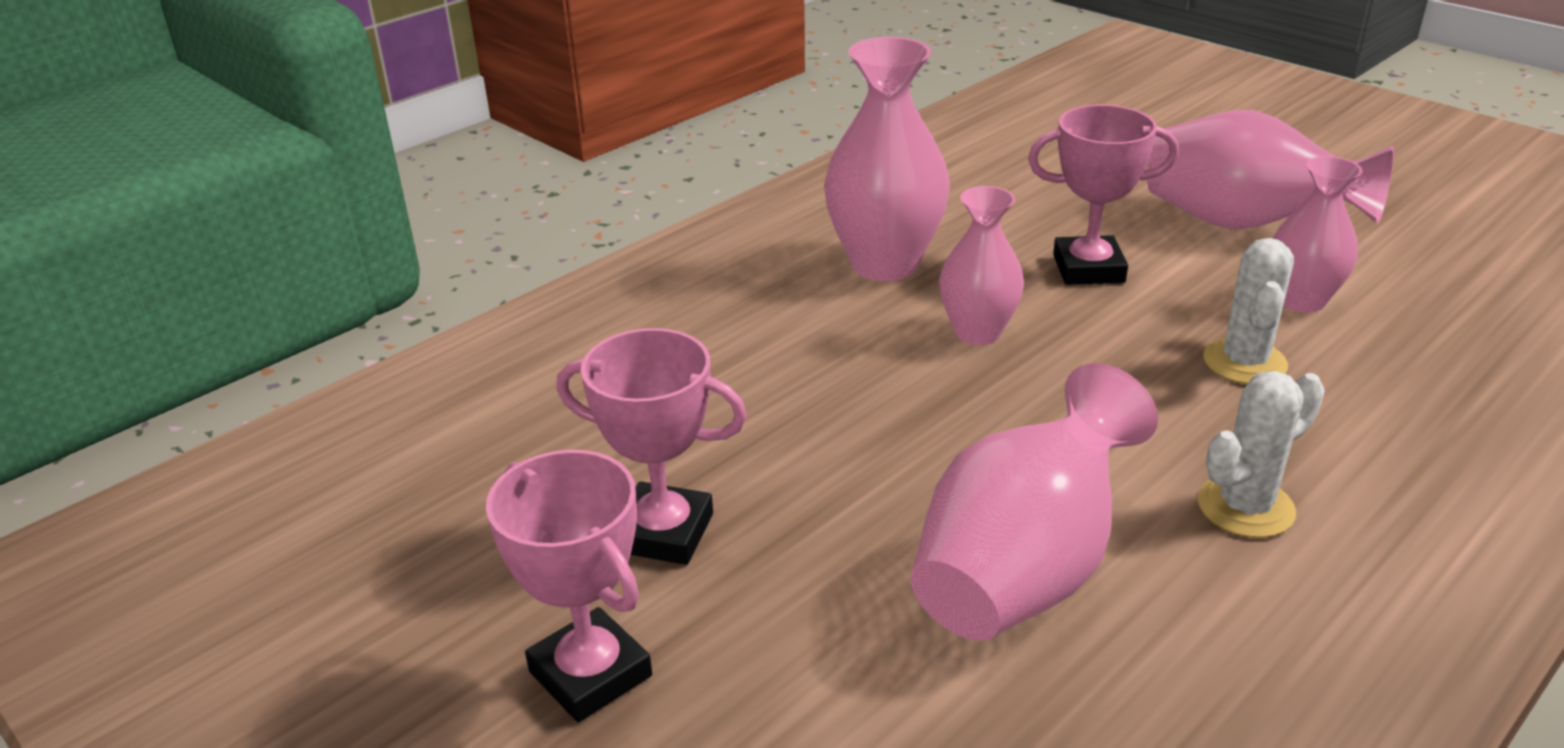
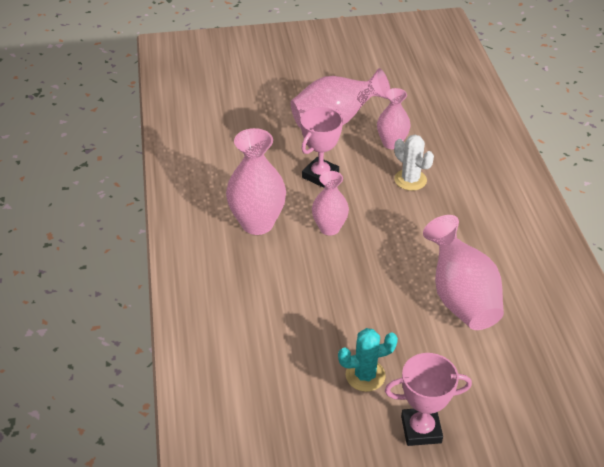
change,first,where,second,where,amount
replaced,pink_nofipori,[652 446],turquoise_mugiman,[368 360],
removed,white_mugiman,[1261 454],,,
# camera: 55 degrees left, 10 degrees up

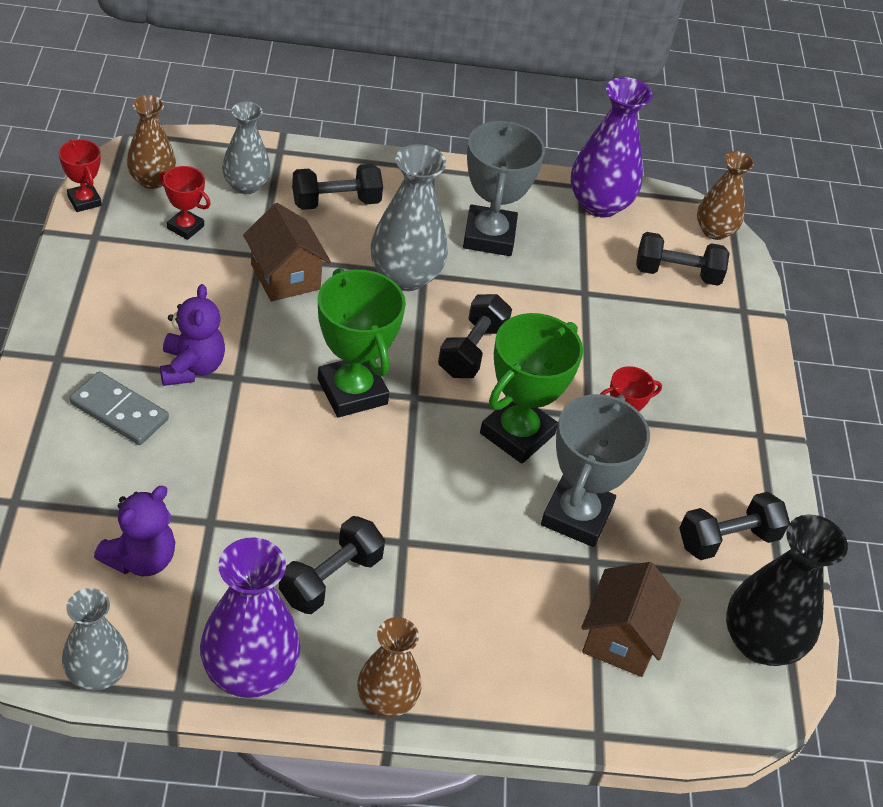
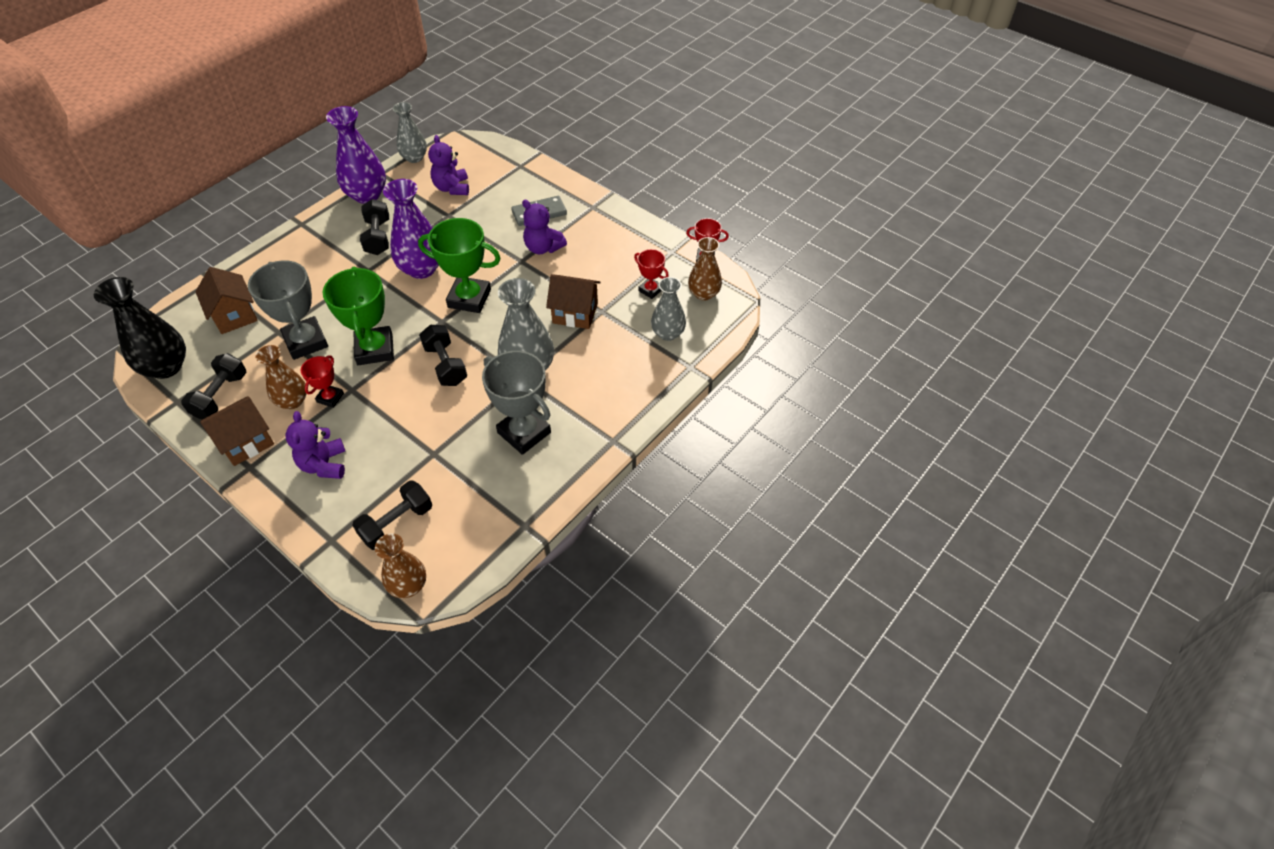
change,first,where,second,where,amount
moved,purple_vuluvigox,[612 147],,[411 229],
removed,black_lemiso,[337 187],,,
turned,red_nofipori,[184 203],,[651 274],60 degrees clockwise
moved,brown_vuluvigox,[389 667],,[281 377],
added,,,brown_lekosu,[237 431],
added,,,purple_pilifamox,[315 445],
# camera: 135 degrees right, 5 degrees up

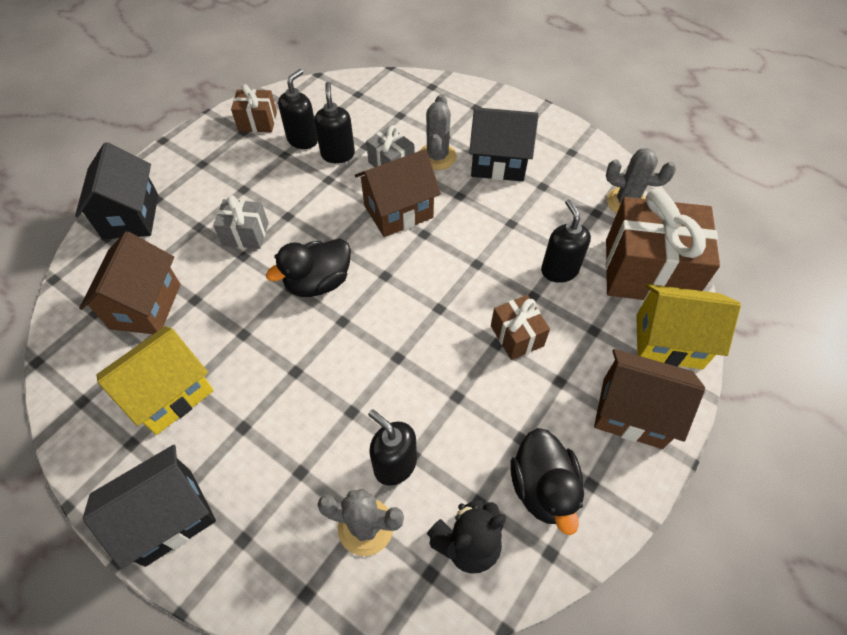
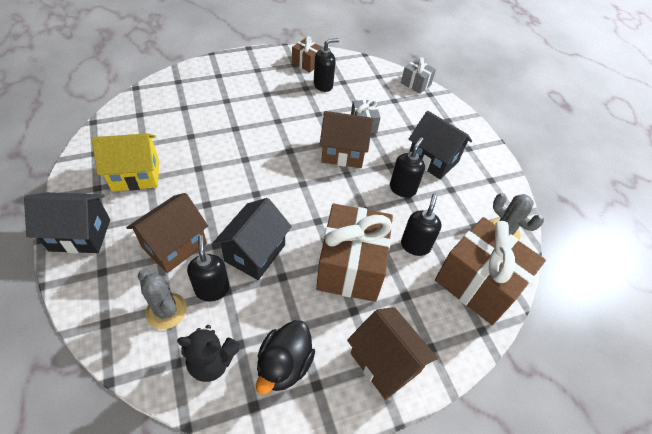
change,first,where,second,where,amount
moved,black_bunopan,[334 122],,[407 167],
removed,grey_mugiman,[438 132],,,
moved,black_lekosu,[116 190],,[252 239],
moved,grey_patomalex,[241 222],,[418 75],
moved,brown_lekosu,[129 282],,[167 233],
removed,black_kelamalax,[308 268],,,
removed,yellow_lekosu,[688 326],,,
resized,brown_patomalex,[520 327],,[354 252],x2.02
# camera: 30 degrees right, 5 degrees down

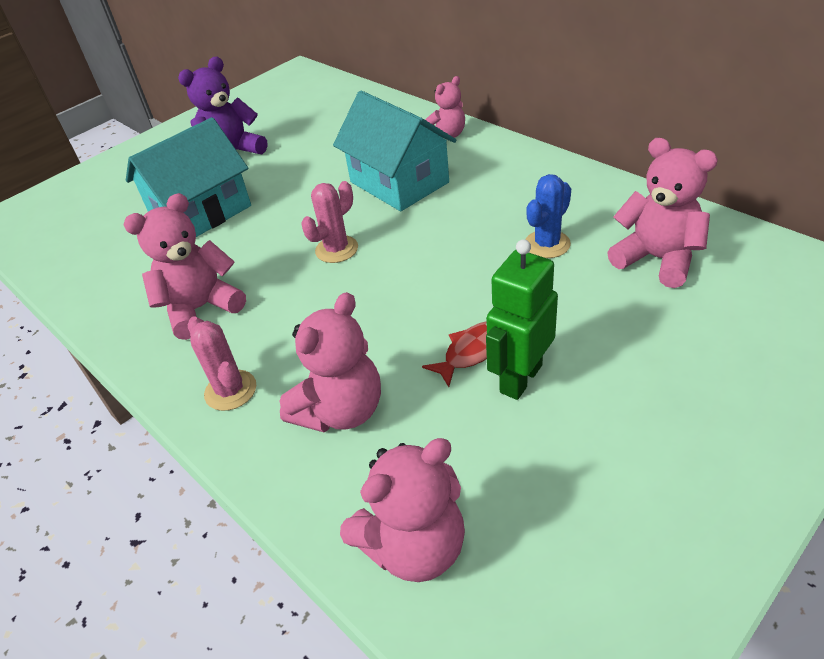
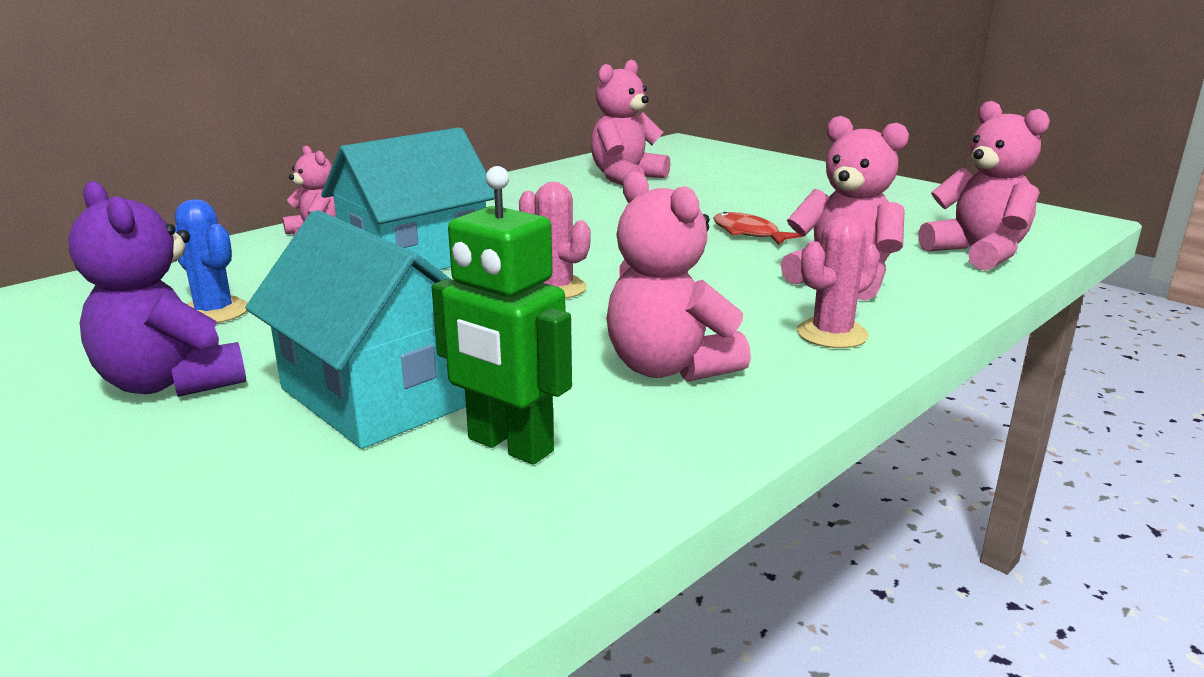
change,first,where,second,where,amount
moved,blue_mugiman,[548 216],,[211 261],
moved,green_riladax,[522 319],,[502 315],
# camera: 95 degrees left, 20 degrees down

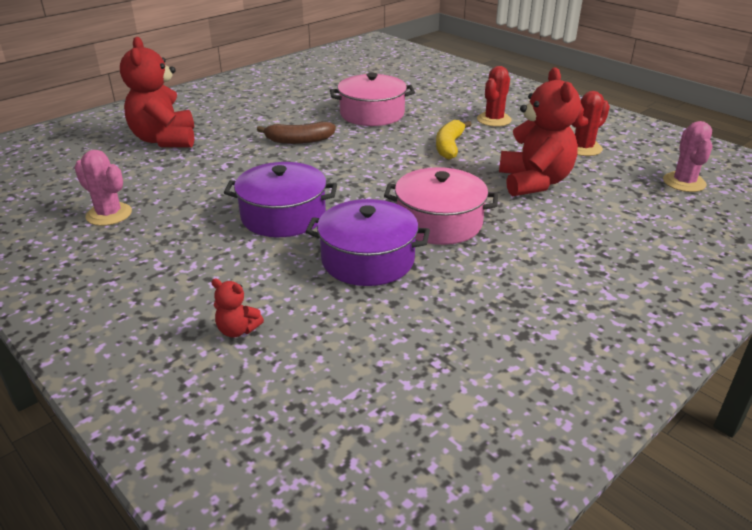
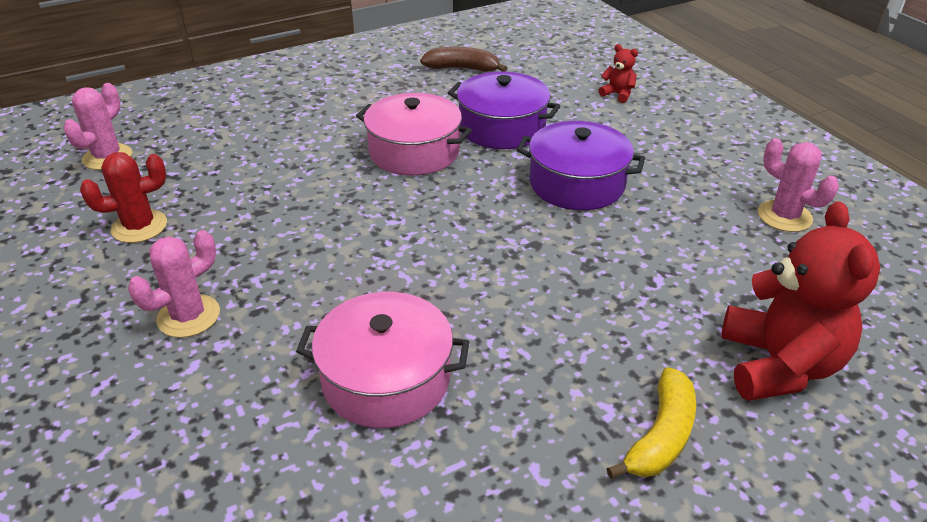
change,first,where,second,where,amount
recoloured,red_mugiman,[494 96],pink_mugiman,[174 284],
removed,red_pilifamox,[540 132],,,
moved,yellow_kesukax,[454 140],,[651 423],
moved,brown_kesukax,[296 132],,[463 59],
# camera: 165 degrees left, 5 degrees up

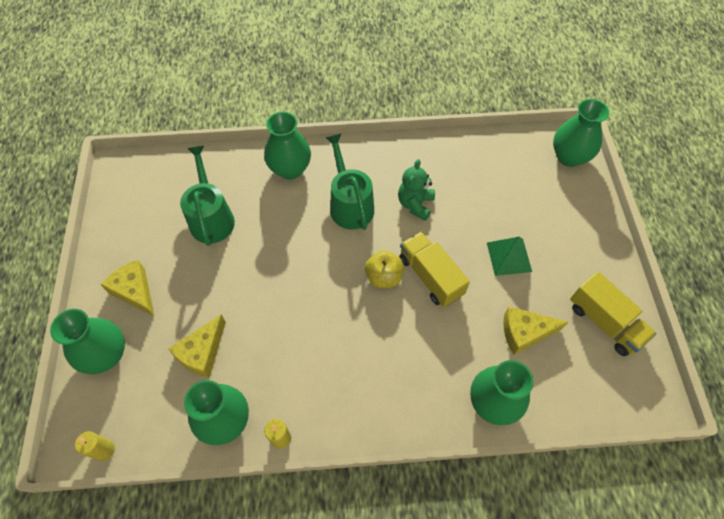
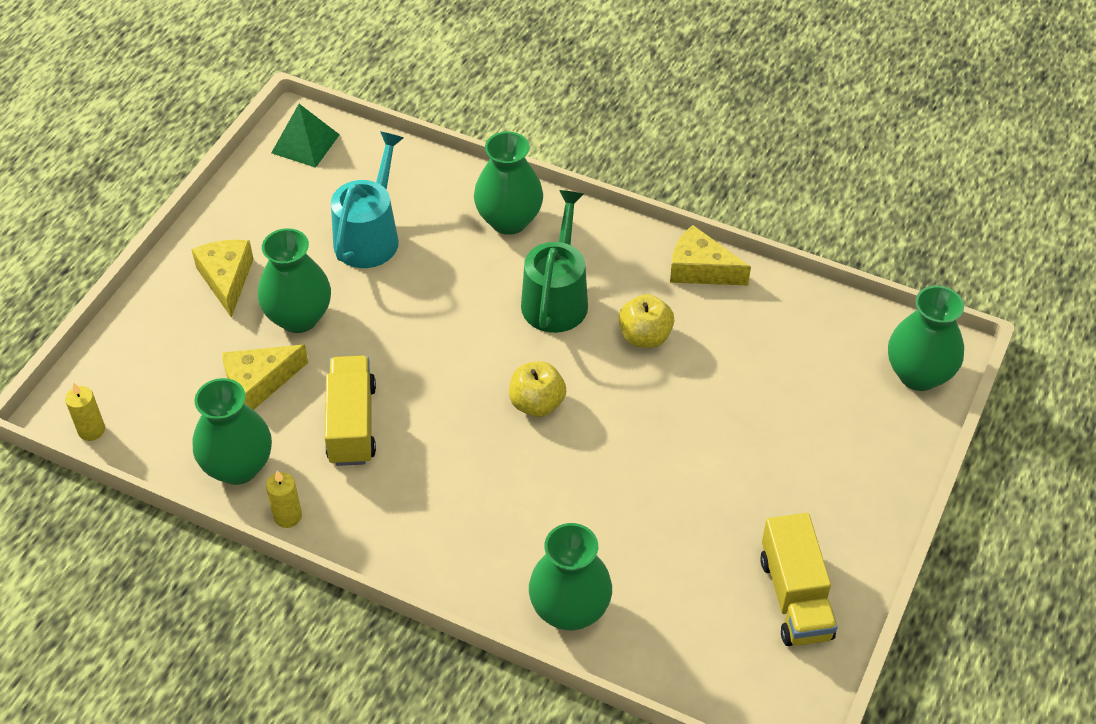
change,first,where,second,where,amount
recoloured,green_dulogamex,[207 196],turquoise_dulogamex,[367 199],
replaced,green_pilifamox,[416 190],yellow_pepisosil,[646 321],
moved,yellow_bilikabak,[434 269],,[350 411],
moved,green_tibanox,[509 256],,[305 136],
moved,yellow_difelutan,[535 331],,[710 255],
moved,green_vuluvigox,[87 341],,[294 280],
# camera: 30 degrees right, 10 degrees down

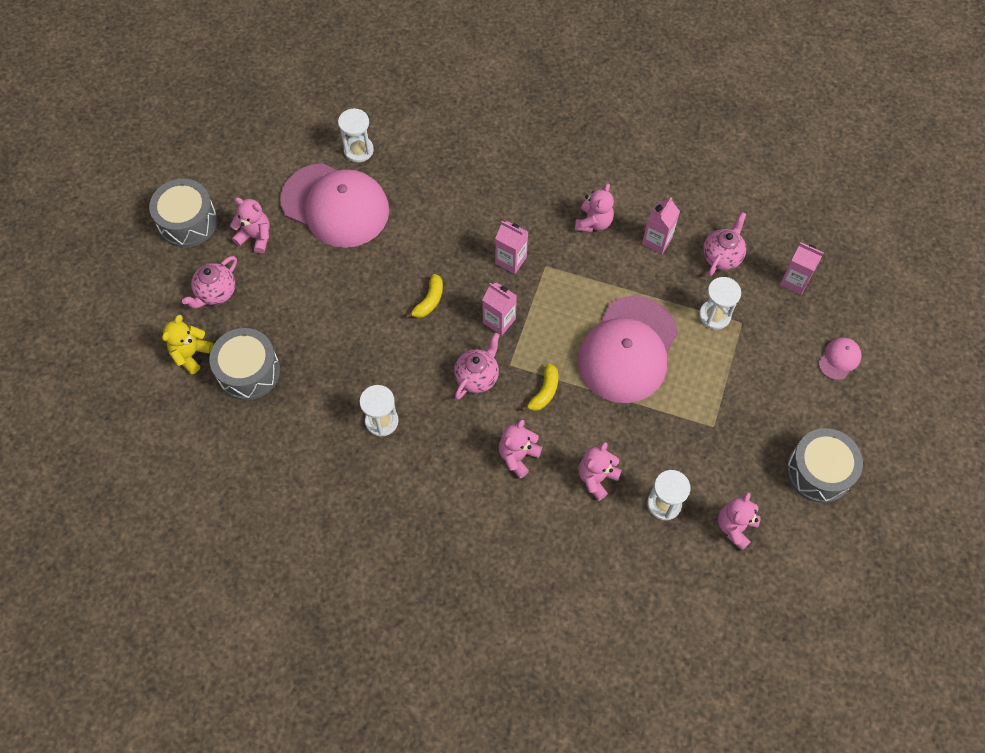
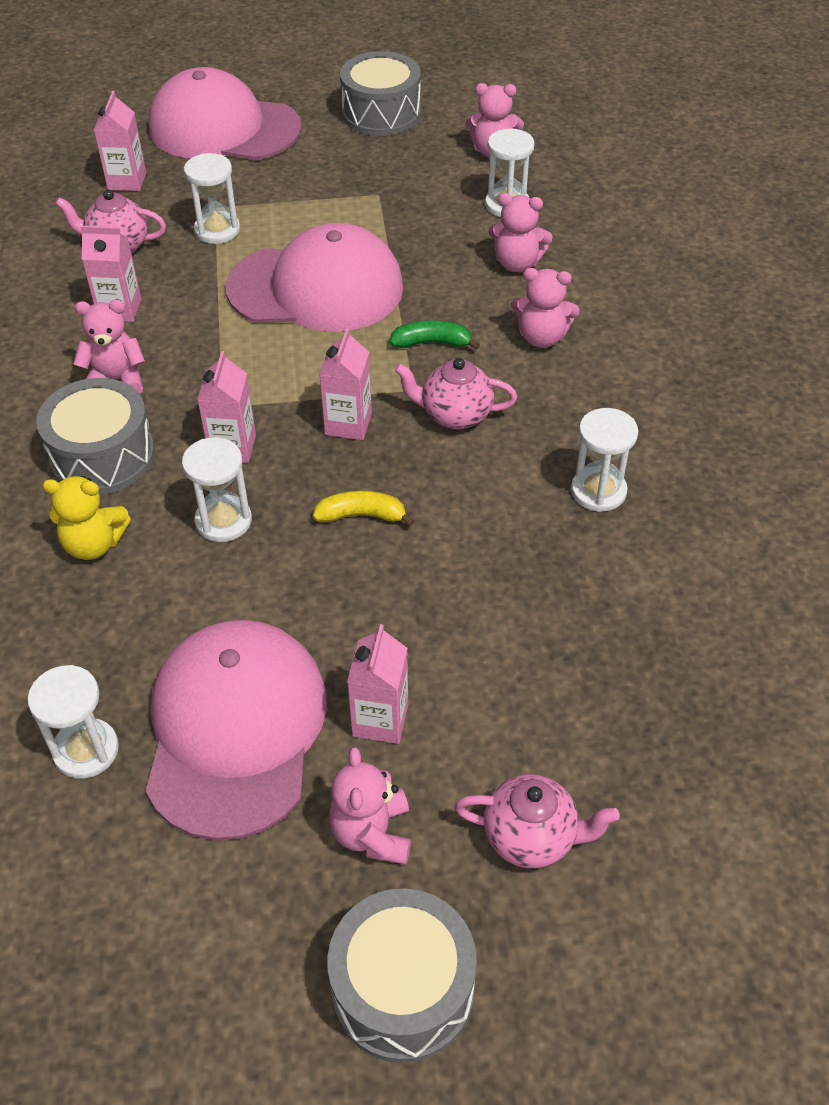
change,first,where,second,where,amount
moved,yellow_pilifamox,[187 344],,[86 518],
moved,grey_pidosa,[244 364],,[96 436],
resized,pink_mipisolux,[840 359],,[225 113],x2.48
recoloured,yellow_kesukax,[539 387],green_kesukax,[435 335],
added,,,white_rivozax,[217 489],
added,,,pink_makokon,[377 684],
# camera: 115 degrees left, 15 degrees down

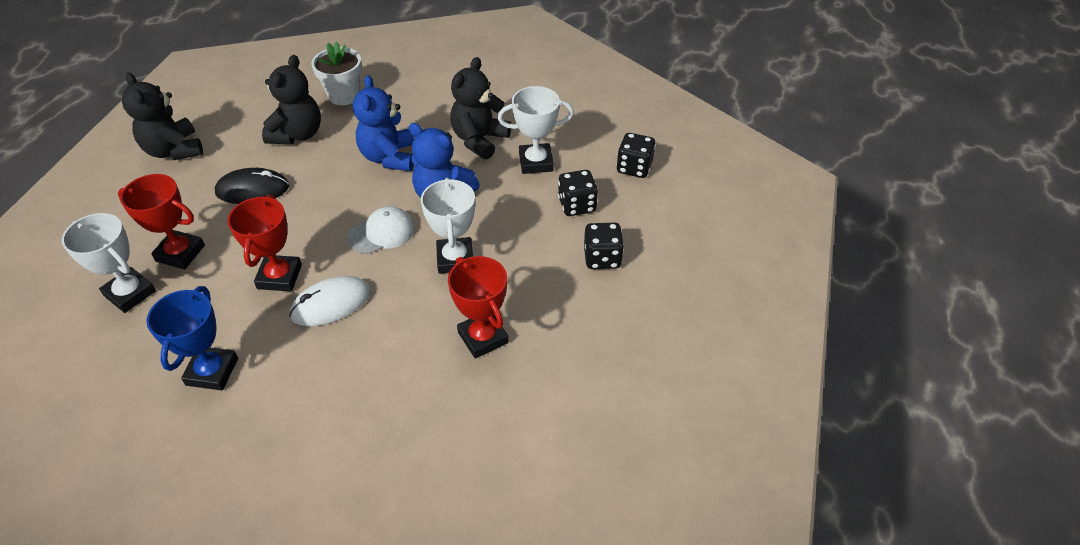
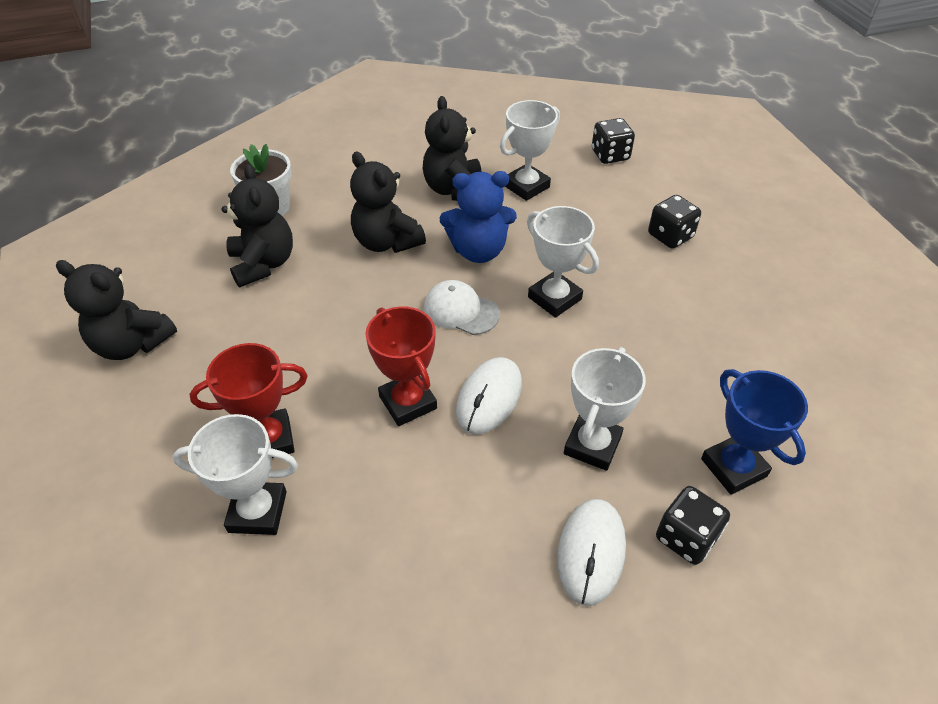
change,first,where,second,where,amount
recoloured,blue_pilifamox,[383 123],black_pilifamox,[388 202],
removed,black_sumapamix,[252 186],,,
moved,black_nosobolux,[578 193],,[693 525],
turned,white_mipisolux,[381 230],,[462 307],90 degrees counterclockwise
removed,red_nofipori,[478 307],,,
moved,blue_nofipori,[192 338],,[754 432],
added,,,white_nofipori,[605 409],
added,,,white_sumapamix,[591 552],
# camera: 35 degrees left, 0 degrees up

